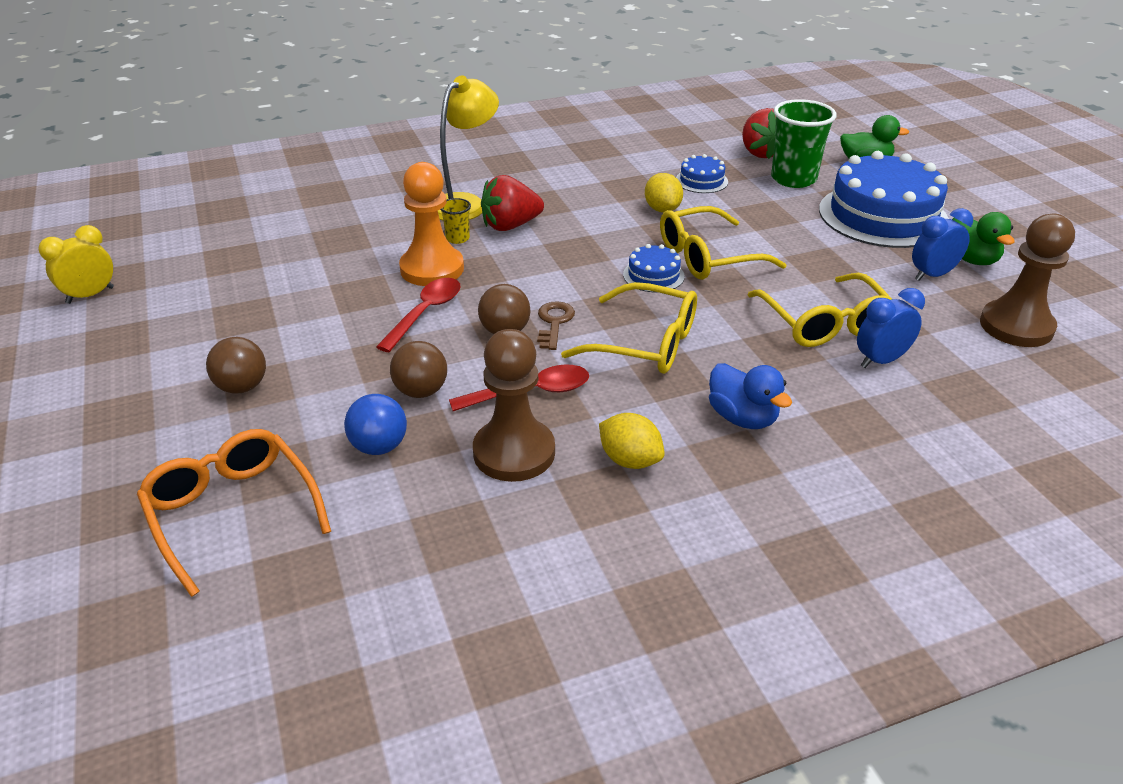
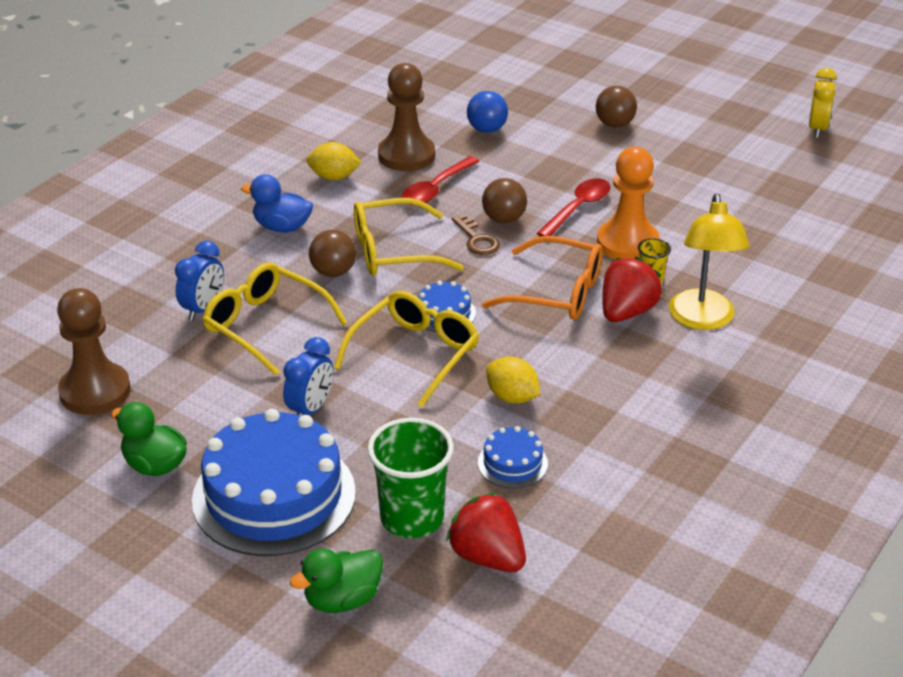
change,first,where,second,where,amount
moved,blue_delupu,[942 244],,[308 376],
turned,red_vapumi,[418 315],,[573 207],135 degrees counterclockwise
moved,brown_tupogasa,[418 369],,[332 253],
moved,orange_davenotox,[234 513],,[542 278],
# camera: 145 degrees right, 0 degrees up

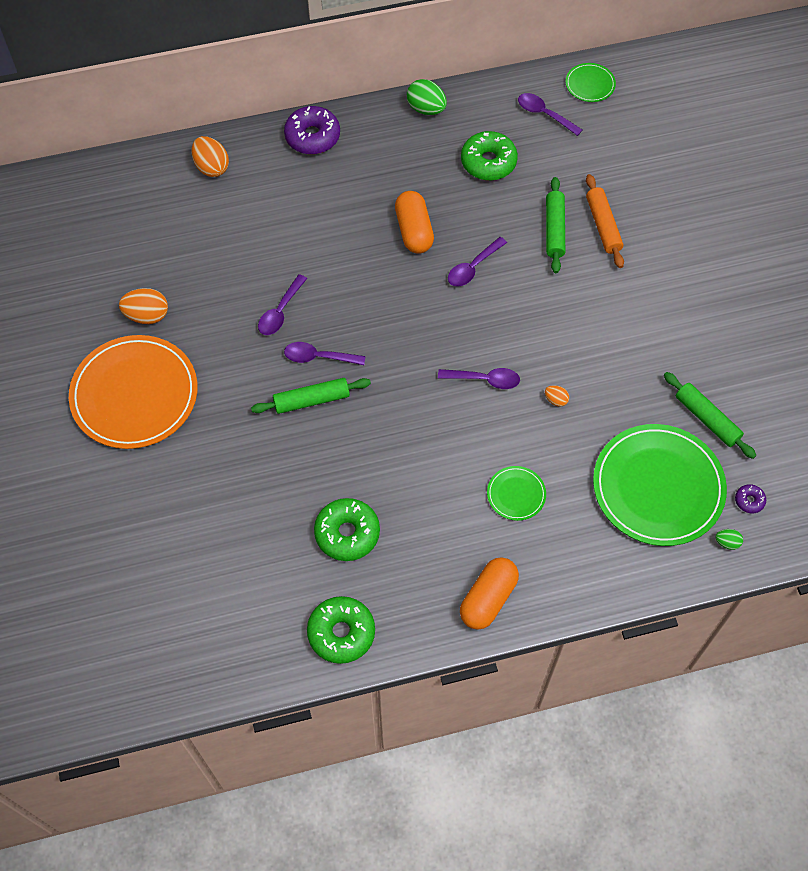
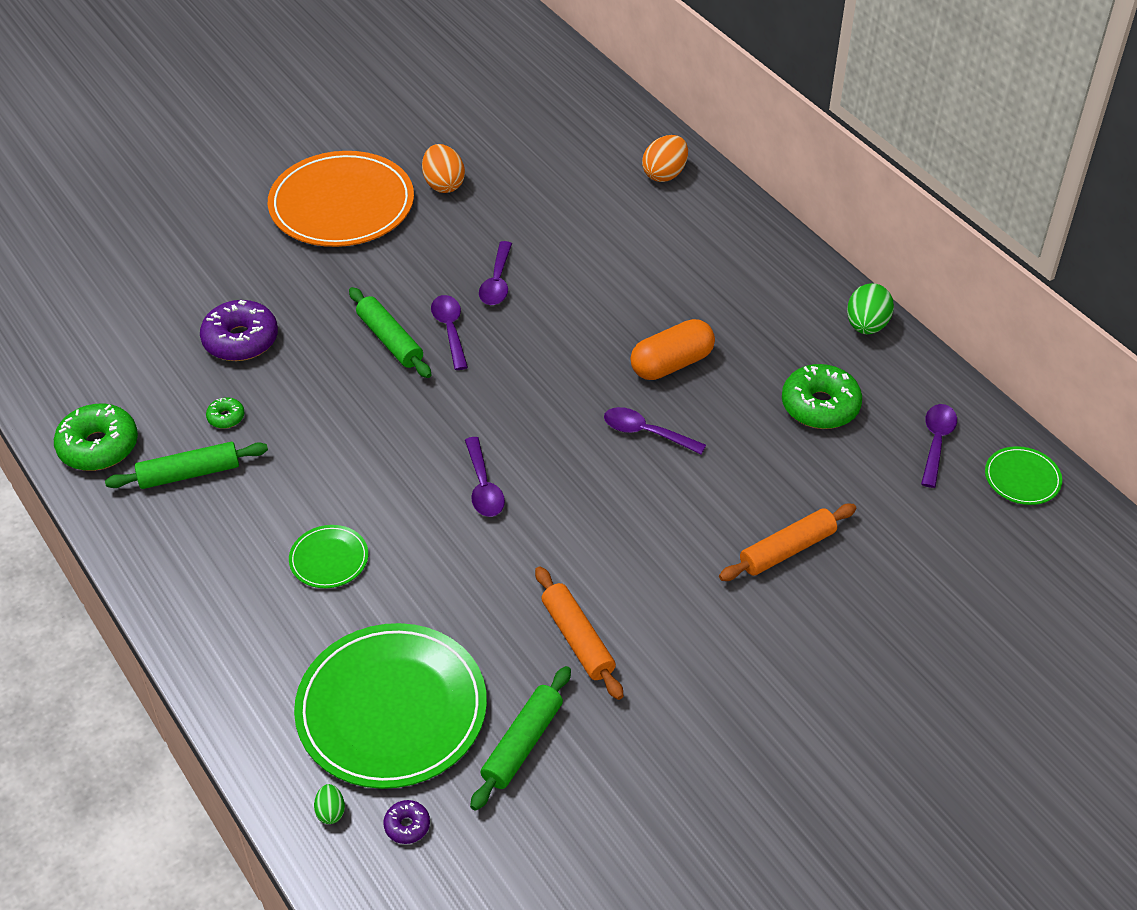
change,first,where,second,where,amount
moved,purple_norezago,[312 130],,[239 330],
moved,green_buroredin,[555 225],,[186 465],
turned,purple_vapumi,[282 304],,[495 273],90 degrees counterclockwise
removed,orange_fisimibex,[557 396],,,
resized,green_norezago,[347 529],,[225 413],x0.47
removed,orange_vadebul,[489 593],,,
added,,,orange_buroredin,[579 633],
# camera: 70 degrees right, 15 degrees down

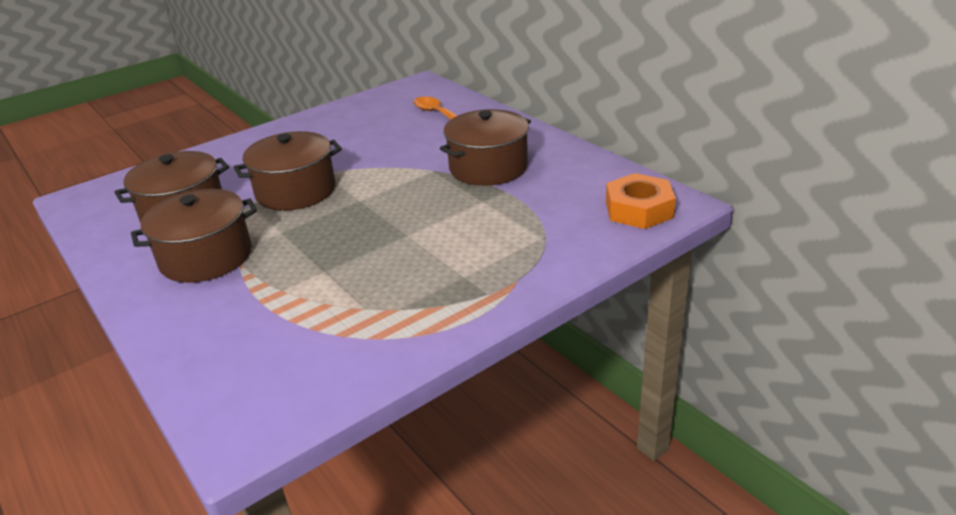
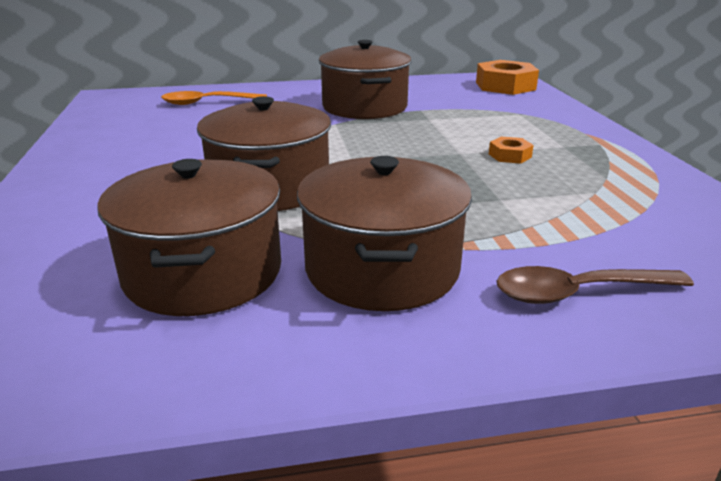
change,first,where,second,where,amount
added,,,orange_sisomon,[511 150],
added,,,brown_vapumi,[595 285],
# camera: 65 degrees left, 5 degrees down

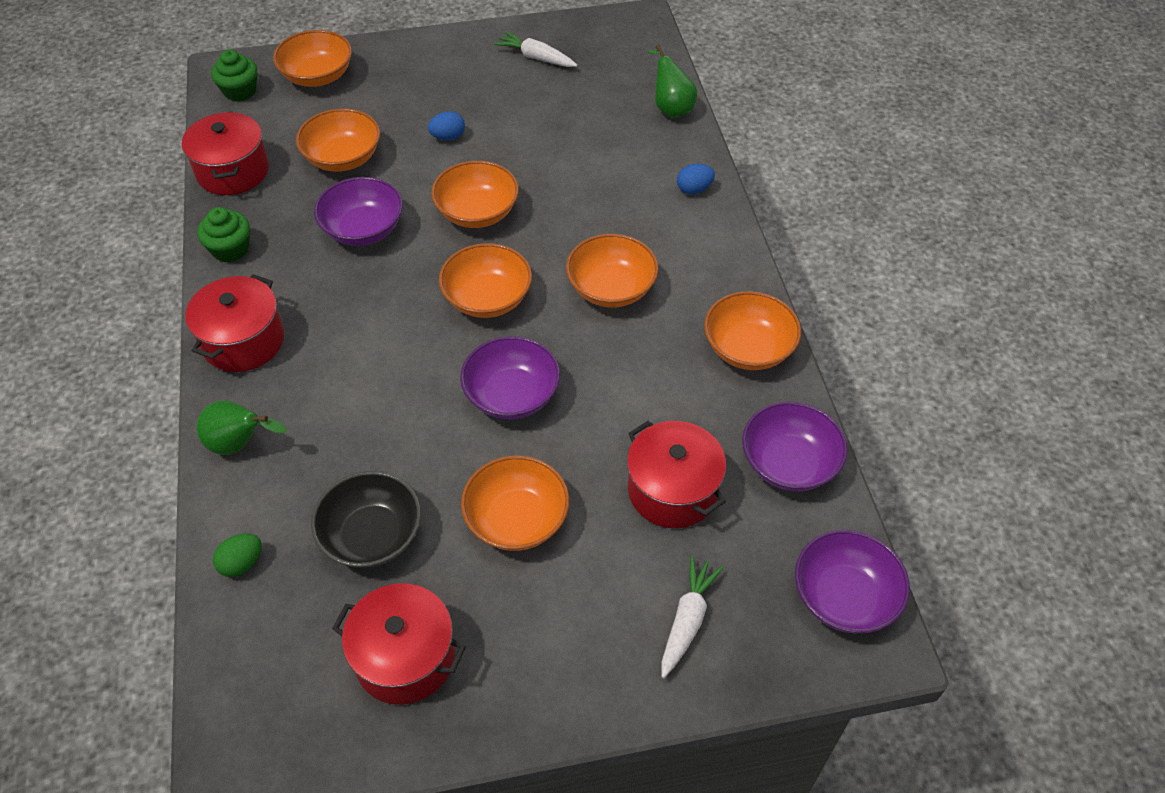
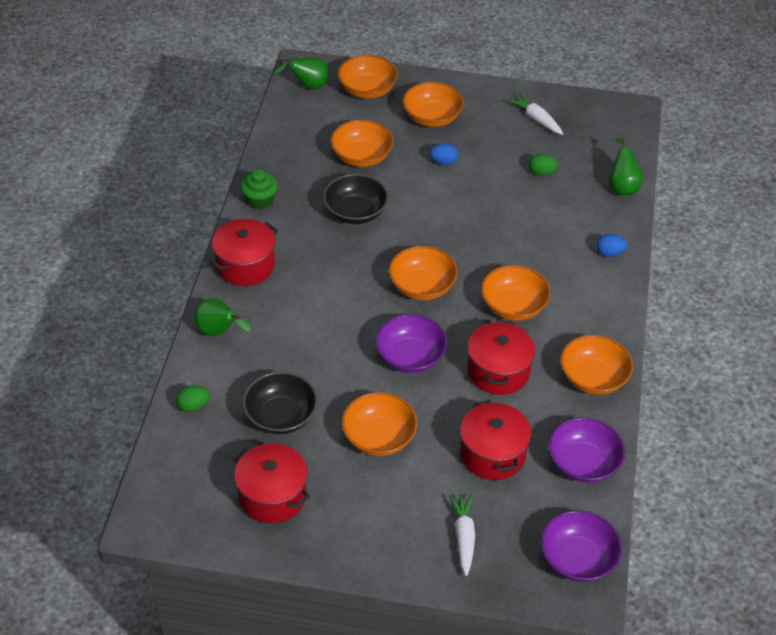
change,first,where,second,where,amount
replaced,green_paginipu,[234 75],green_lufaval,[301 73],
moved,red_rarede,[225 153],,[501 357],
moved,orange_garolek,[475 194],,[433 104],
recoloured,purple_garolek,[358 211],black_garolek,[356 199],
turned,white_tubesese,[692 617],,[462 535],45 degrees counterclockwise
added,,,green_fisimibex,[543 165],
# camera: 20 degrees right, 5 degrees down

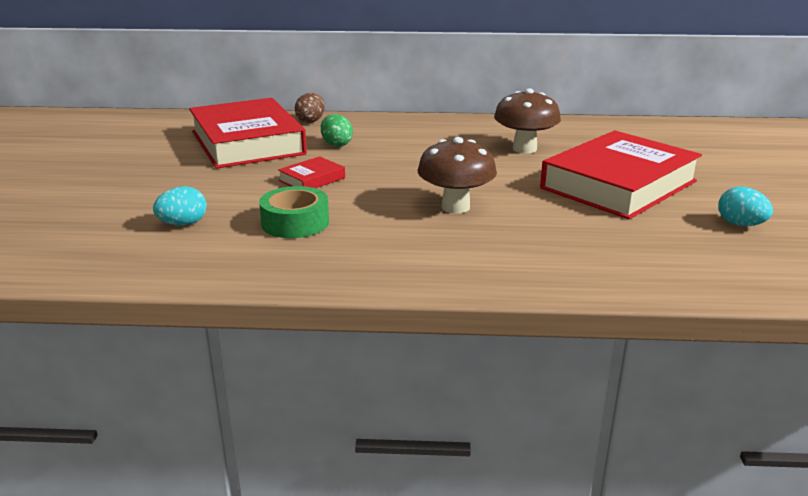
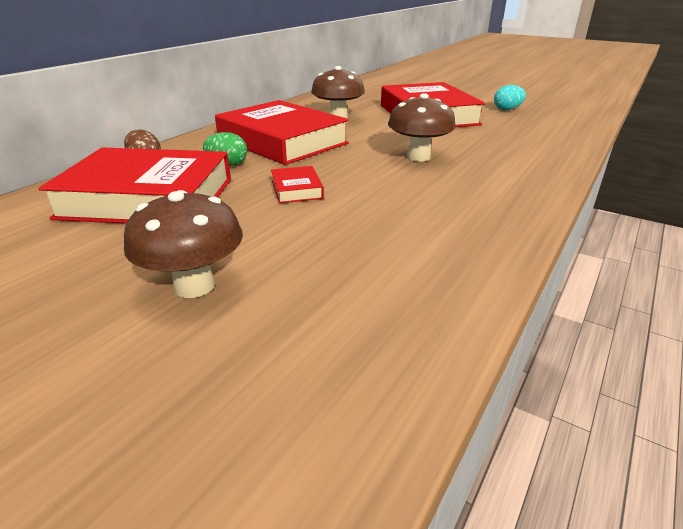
change,first,where,second,where,amount
removed,turquoise_fisimibex,[180 206],,,
removed,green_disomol,[294 212],,,
added,,,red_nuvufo,[282 132],
added,,,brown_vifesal,[183 244],
# camera: 60 degrees left, 5 degrees up

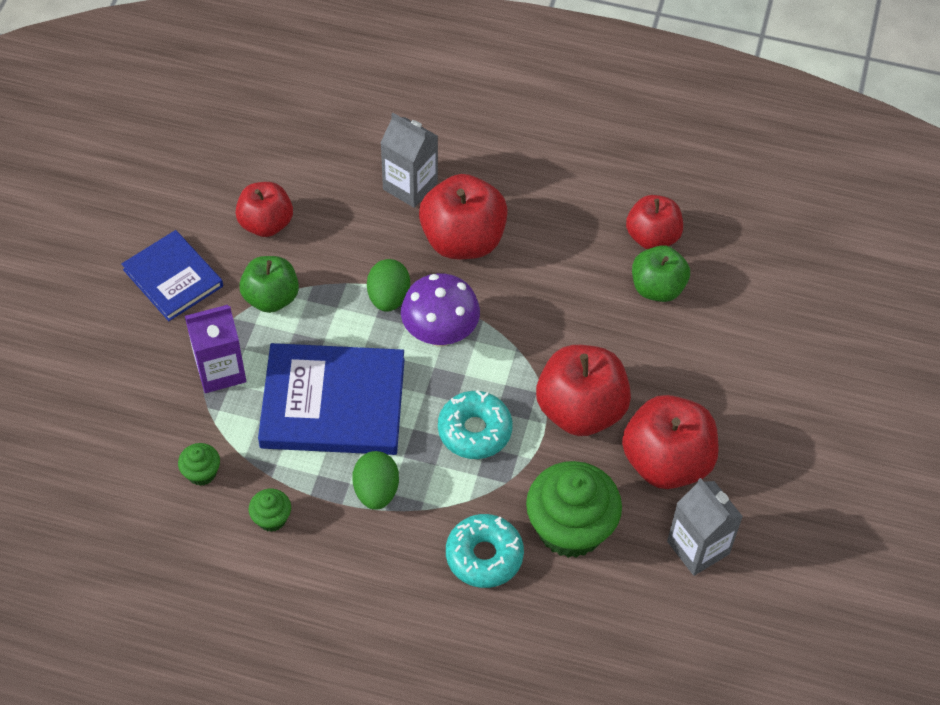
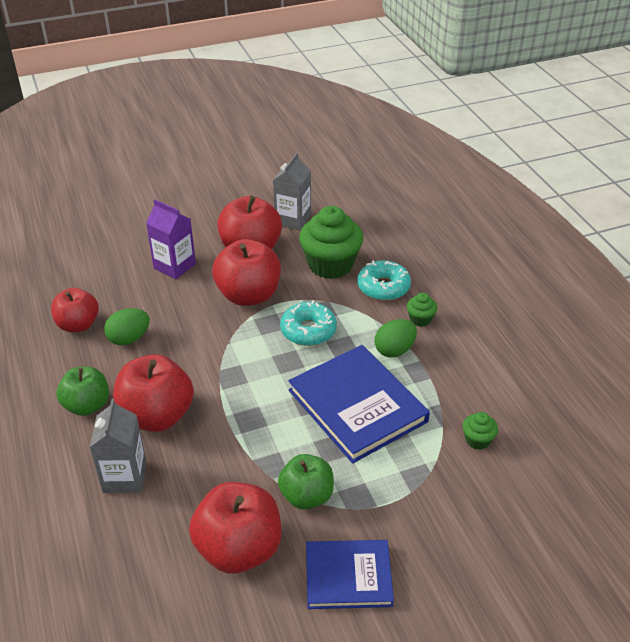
change,first,where,second,where,amount
resized,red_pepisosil,[264 209],,[235 528],x1.53
turned,blue_nuvufo,[172 275],,[350 574],75 degrees clockwise
moved,green_pepisosil,[661 273],,[83 391],
moved,green_fisimibex,[388 285],,[127 326],
removed,purple_vifesal,[440 310],,,
moved,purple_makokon,[215 349],,[171 239],
moved,green_paginipu,[270 510],,[422 310],
# camera: 125 degrees left, 15 degrees down

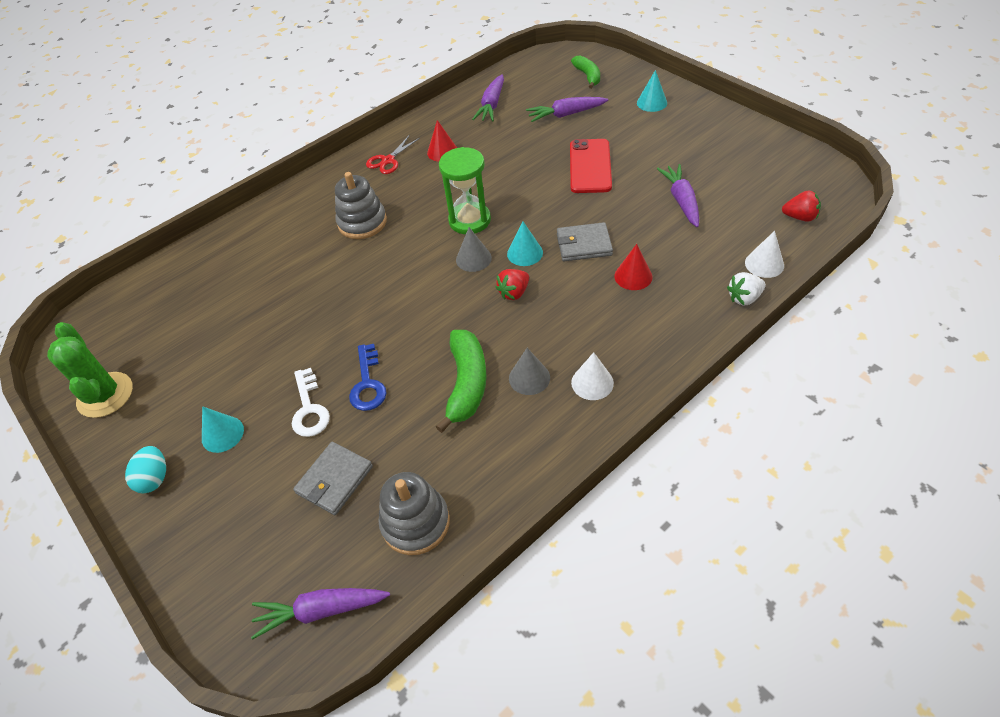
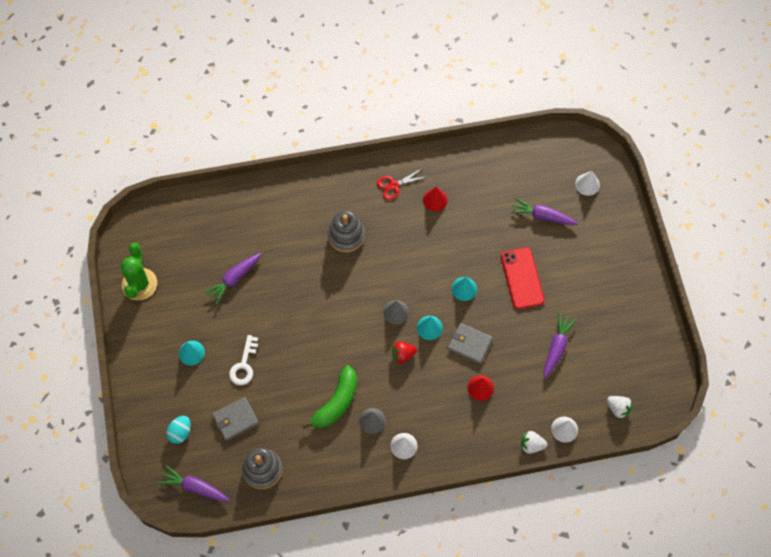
change,first,where,second,where,amount
replaced,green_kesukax,[585 72],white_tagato,[587 183],
moved,turquoise_tagato,[652 91],,[464 289],
moved,purple_tubesese,[488 98],,[232 279],
turned,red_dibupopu,[591 166],,[522 278],45 degrees counterclockwise
removed,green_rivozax,[465 190],,,
recoloured,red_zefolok,[801 206],white_zefolok,[619 407],
removed,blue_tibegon,[368 377],,,
moved,turquoise_fisimibex,[145 469],,[178 430],
# camera: 25 degrees right, 15 degrees up

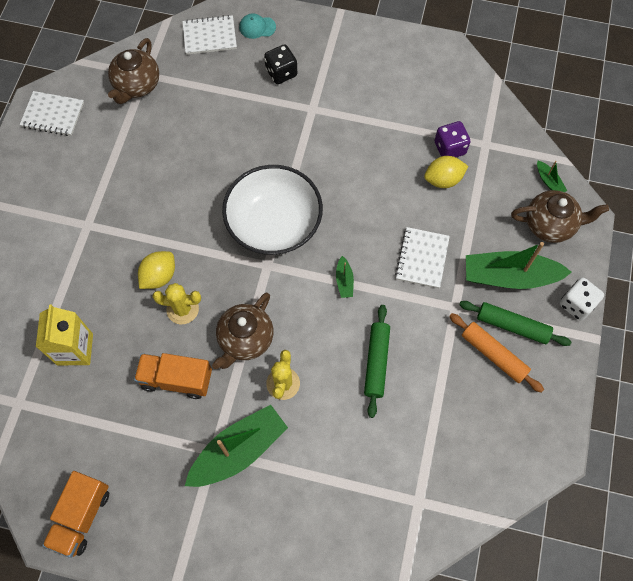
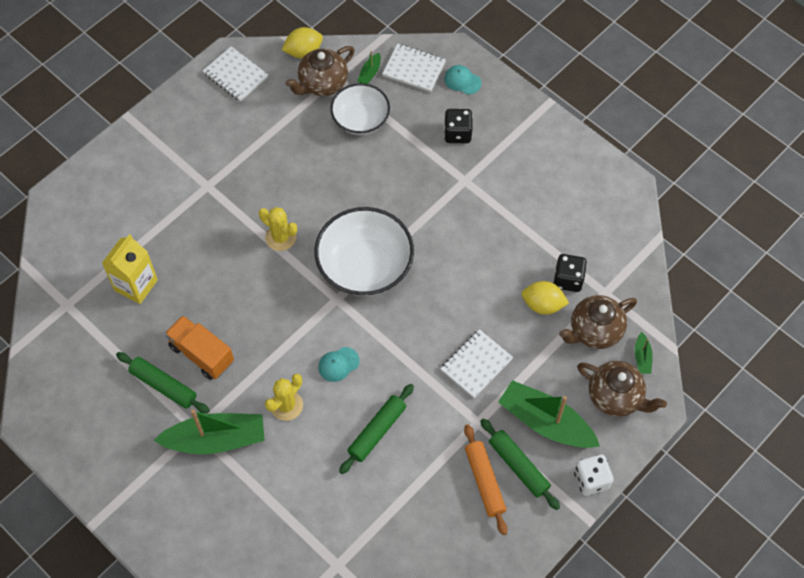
change,first,where,second,where,amount
recoloured,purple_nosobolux,[452 139],black_nosobolux,[570 273],
moved,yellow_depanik,[156 270],,[302 42],
moved,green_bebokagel,[345 277],,[369 67],
moved,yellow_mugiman,[176 303],,[278 229],
moved,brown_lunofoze,[242 331],,[598 322],
removed,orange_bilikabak,[75 514],,,
added,,,white_garolek,[360 109],
added,,,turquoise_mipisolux,[339 364],
added,,,green_buroredin,[163 383],
# camera: 30 degrees right, 5 degrees down

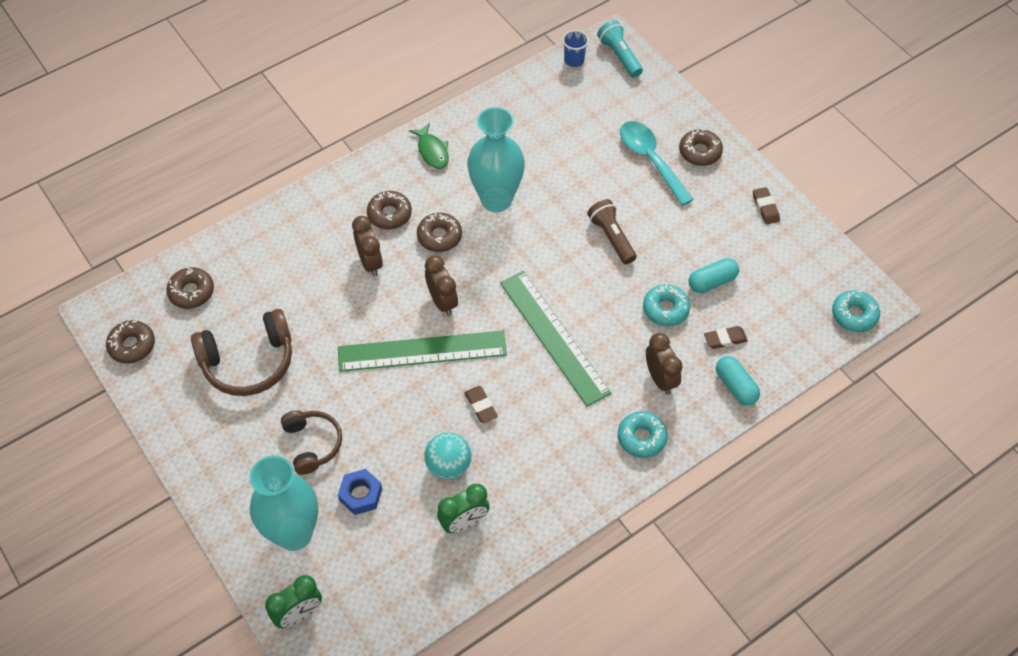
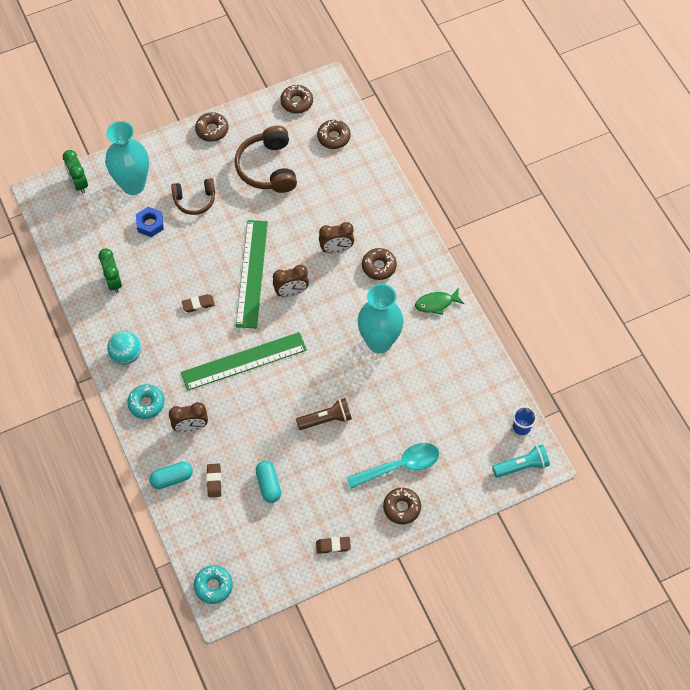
change,first,where,second,where,amount
moved,brown_norezago,[439 232],,[212 127],
removed,turquoise_norezago,[666 305],,,
moved,turquoise_tupogasa,[447 456],,[124 348],
# camera: 100 degrees right, 5 degrees up

